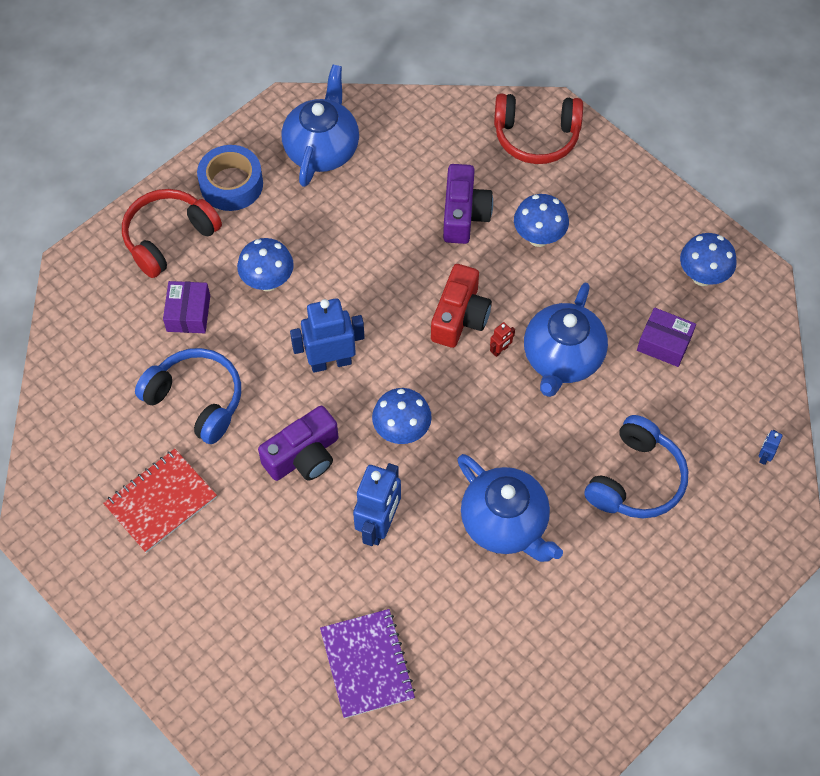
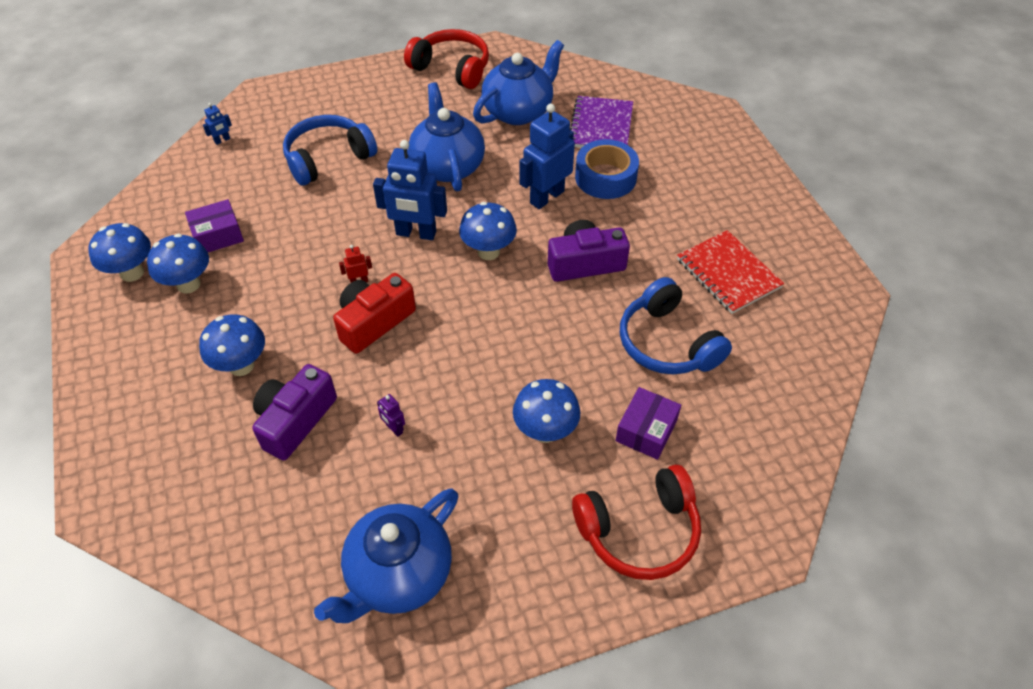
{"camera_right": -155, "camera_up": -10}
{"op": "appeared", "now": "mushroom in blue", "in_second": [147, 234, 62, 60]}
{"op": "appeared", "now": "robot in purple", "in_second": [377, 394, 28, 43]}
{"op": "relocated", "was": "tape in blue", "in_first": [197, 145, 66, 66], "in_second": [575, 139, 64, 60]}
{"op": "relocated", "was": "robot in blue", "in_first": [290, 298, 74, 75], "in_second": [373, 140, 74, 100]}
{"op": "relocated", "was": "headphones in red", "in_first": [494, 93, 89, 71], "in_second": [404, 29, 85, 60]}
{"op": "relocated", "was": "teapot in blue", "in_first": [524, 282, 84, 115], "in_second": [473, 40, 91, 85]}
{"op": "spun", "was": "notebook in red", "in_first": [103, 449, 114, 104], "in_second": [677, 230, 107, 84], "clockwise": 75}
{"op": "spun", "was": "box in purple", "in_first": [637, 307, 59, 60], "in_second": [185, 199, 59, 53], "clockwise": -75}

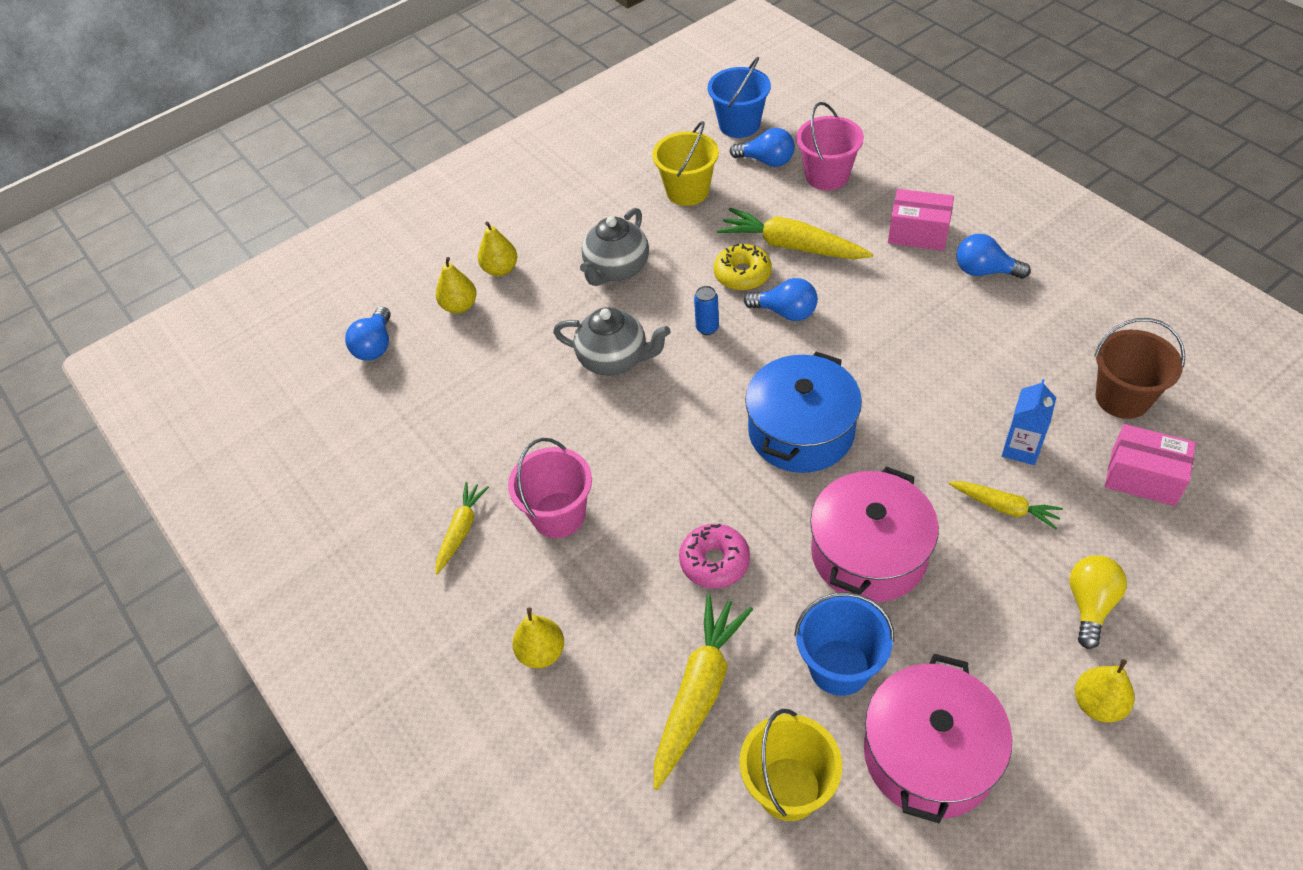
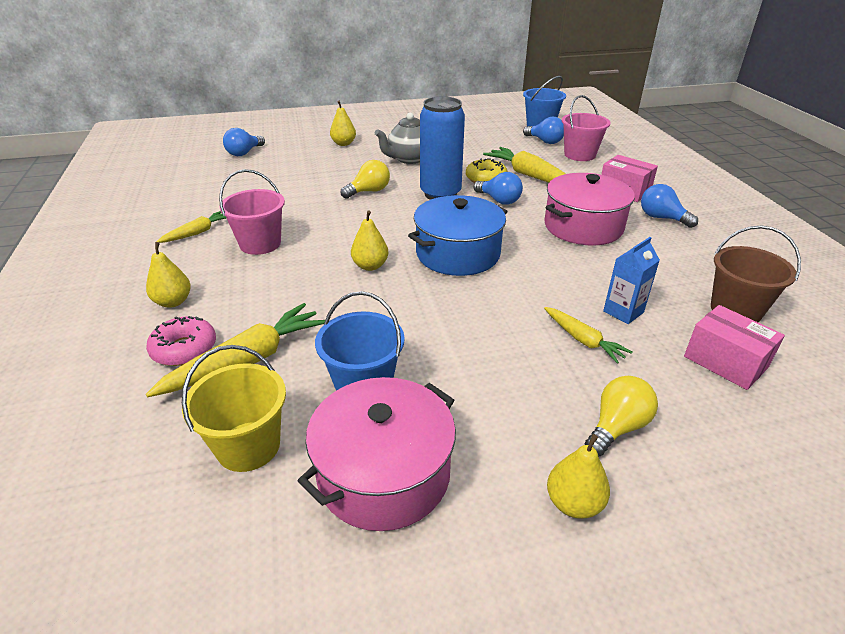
{"camera_right": 20, "camera_up": -15}
{"op": "missing", "was": "bucket in yellow", "in_first": [652, 121, 67, 85]}
{"op": "relocated", "was": "pear in yellow", "in_first": [436, 257, 40, 57], "in_second": [351, 211, 37, 60]}
{"op": "relocated", "was": "donut in pink", "in_first": [679, 524, 71, 64], "in_second": [146, 316, 70, 50]}
{"op": "relocated", "was": "pot in pink", "in_first": [810, 466, 129, 136], "in_second": [544, 173, 91, 73]}
{"op": "exchanged", "was": "teapot in grey", "now": "light bulb in yellow", "in_first": [553, 307, 118, 69], "in_second": [340, 160, 50, 39]}
{"op": "size", "was": "can in blue", "in_first": [694, 286, 25, 49], "in_second": [420, 96, 45, 104], "ratio": 2.45}

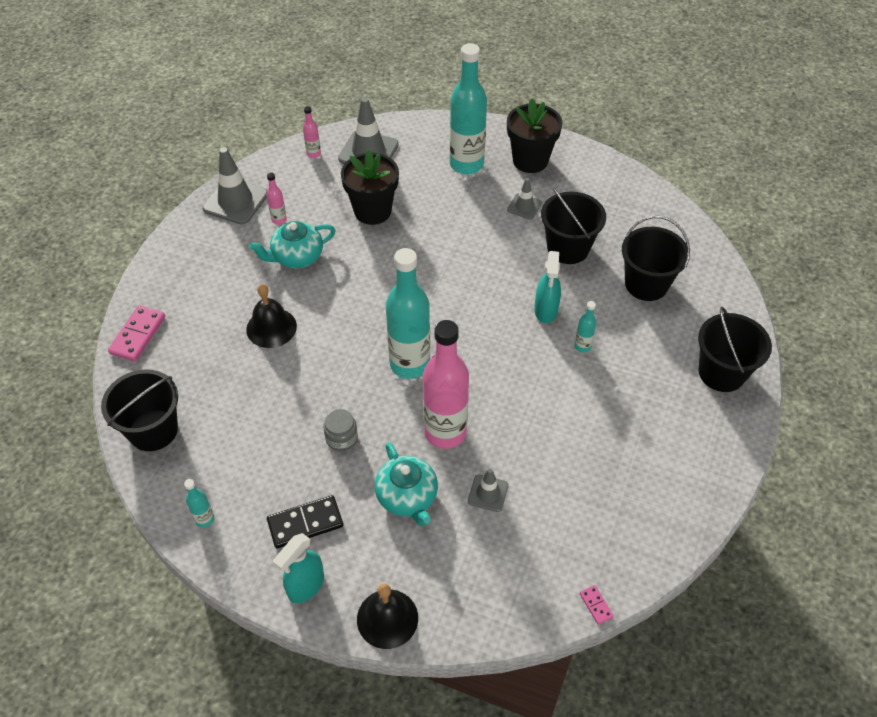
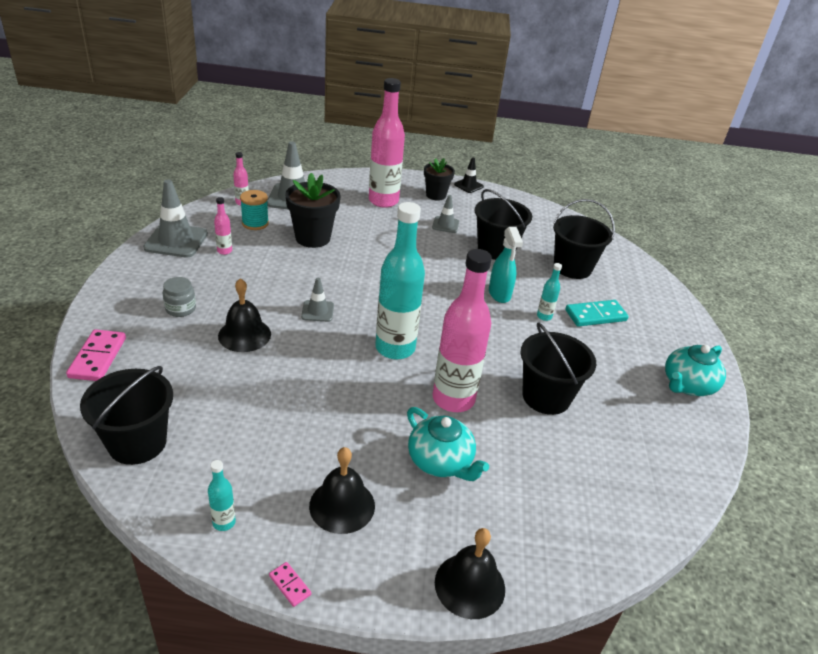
{"camera_right": -20, "camera_up": -15}
{"op": "missing", "was": "spray bottle in turquoise", "in_first": [273, 533, 51, 70]}
{"op": "appeared", "now": "spool in turquoise", "in_second": [240, 190, 29, 40]}
{"op": "appeared", "now": "traffic cone in black", "in_second": [454, 157, 30, 36]}
{"op": "appeared", "now": "domino in turquoise", "in_second": [565, 300, 64, 27]}
{"op": "relocated", "was": "teapot in turquoise", "in_first": [249, 221, 87, 47], "in_second": [665, 345, 61, 51]}
{"op": "relocated", "was": "jar in grey", "in_first": [323, 409, 35, 42], "in_second": [163, 277, 33, 40]}
{"op": "relocated", "was": "traffic cone in grey", "in_first": [468, 469, 40, 43], "in_second": [301, 278, 33, 44]}
{"op": "relocated", "was": "domino in pink", "in_first": [580, 585, 34, 40], "in_second": [269, 562, 42, 45]}
{"op": "relocated", "was": "bucket in black", "in_first": [698, 307, 74, 85], "in_second": [521, 322, 75, 93]}
{"op": "exchanged", "was": "domino in black", "now": "bell in black", "in_first": [267, 495, 76, 53], "in_second": [309, 447, 66, 87]}
{"op": "colour", "was": "bottle in turquoise", "now": "bottle in pink", "in_first": [450, 43, 37, 131], "in_second": [369, 78, 36, 130]}
{"op": "size", "was": "flower pot in black", "in_first": [507, 98, 55, 75], "in_second": [424, 158, 31, 42], "ratio": 0.65}

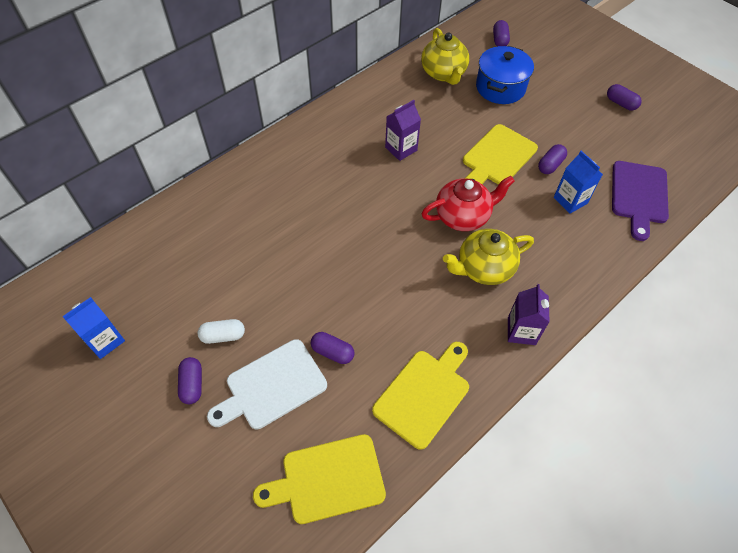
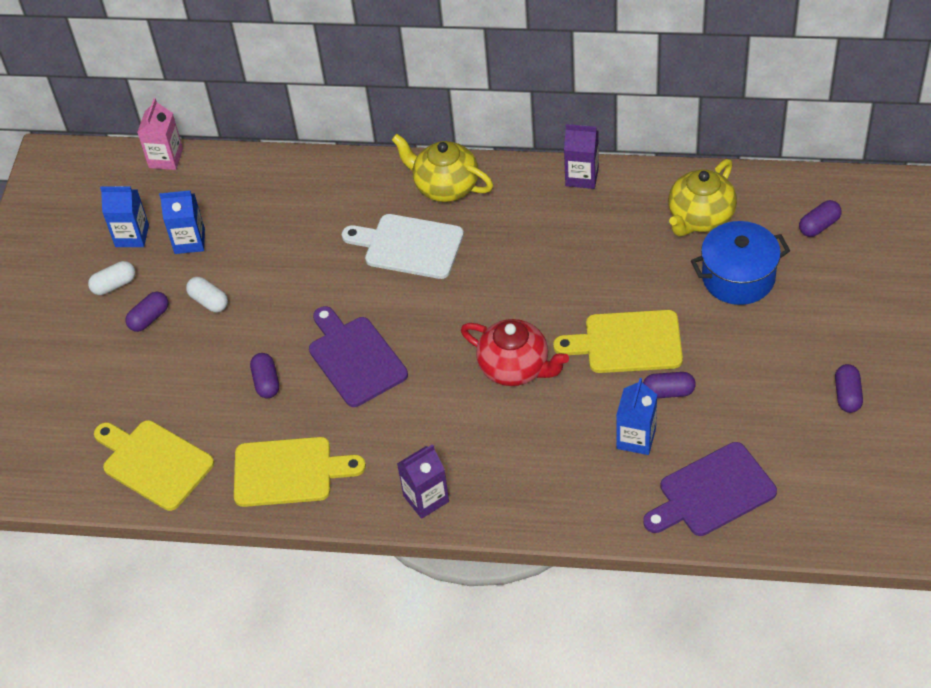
{"camera_right": 55, "camera_up": -5}
{"op": "appeared", "now": "capsule in white", "in_second": [88, 261, 47, 34]}
{"op": "appeared", "now": "carton in pink", "in_second": [137, 98, 46, 72]}
{"op": "appeared", "now": "carton in blue", "in_second": [159, 190, 46, 64]}
{"op": "appeared", "now": "cutting board in purple", "in_second": [309, 306, 99, 101]}
{"op": "relocated", "was": "cutting board in white", "in_first": [207, 339, 120, 90], "in_second": [342, 214, 122, 65]}
{"op": "relocated", "was": "carton in purple", "in_first": [385, 100, 36, 61], "in_second": [564, 124, 35, 65]}
{"op": "relocated", "was": "teapot in yellow", "in_first": [443, 229, 91, 56], "in_second": [392, 134, 101, 68]}

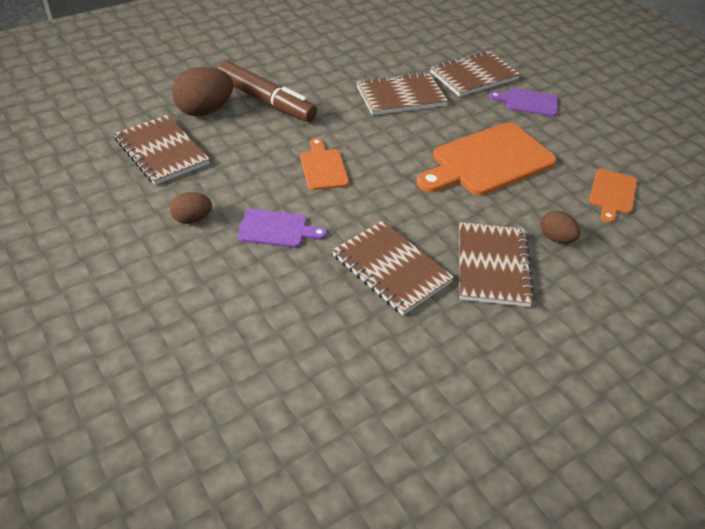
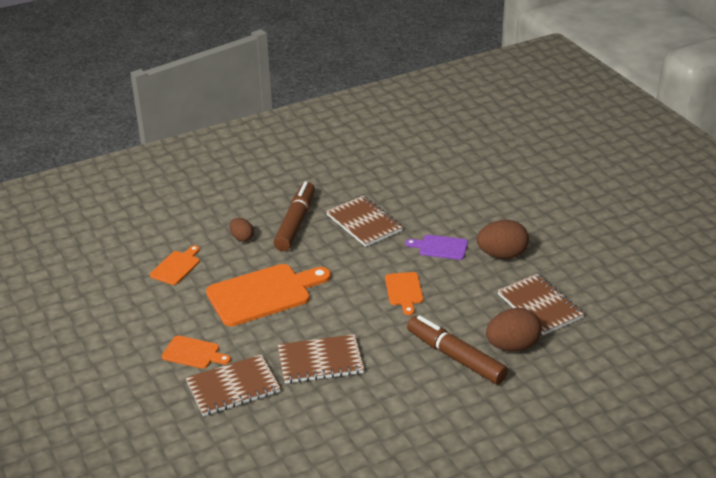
{"camera_right": -170, "camera_up": -10}
{"op": "exchanged", "was": "notebook in brown", "now": "marker in brown", "in_first": [459, 222, 76, 85], "in_second": [273, 181, 42, 70]}
{"op": "colour", "was": "cutting board in purple", "now": "cutting board in orange", "in_first": [489, 88, 69, 28], "in_second": [162, 336, 69, 33]}
{"op": "size", "was": "egg in brown", "in_first": [170, 192, 42, 32], "in_second": [477, 220, 52, 39], "ratio": 1.76}

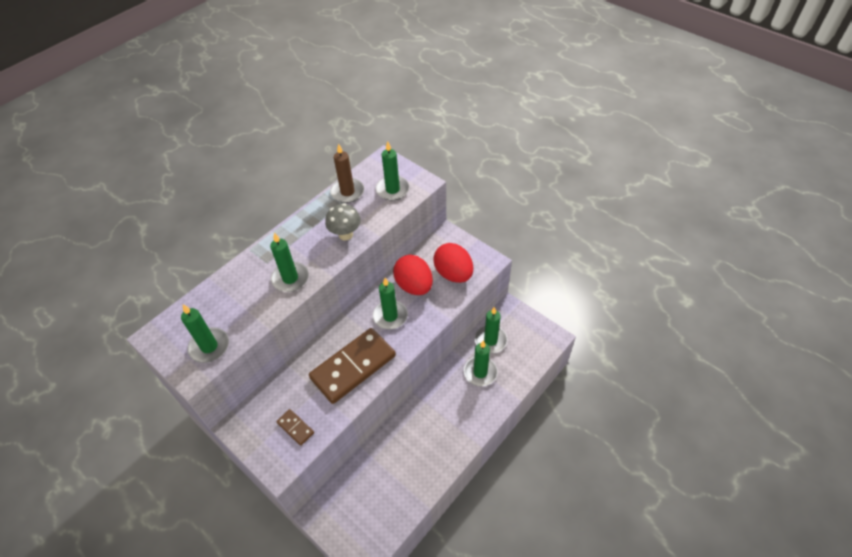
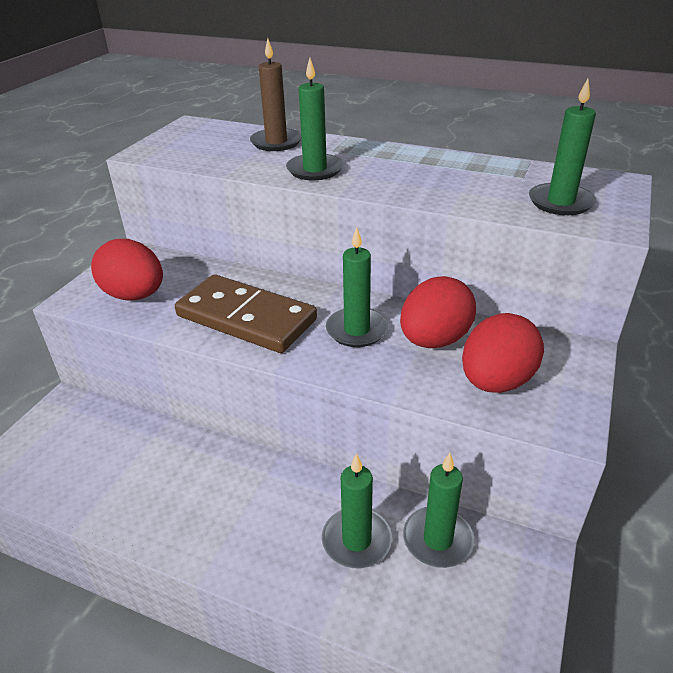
{"camera_right": 70, "camera_up": -15}
{"op": "missing", "was": "candle in green", "in_first": [181, 304, 48, 59]}
{"op": "missing", "was": "mushroom in grey", "in_first": [325, 203, 36, 38]}
{"op": "relocated", "was": "candle in brown", "in_first": [330, 143, 34, 60], "in_second": [250, 38, 51, 113]}
{"op": "exchanged", "was": "domino in brown", "now": "egg in red", "in_first": [276, 409, 38, 37], "in_second": [91, 239, 72, 62]}

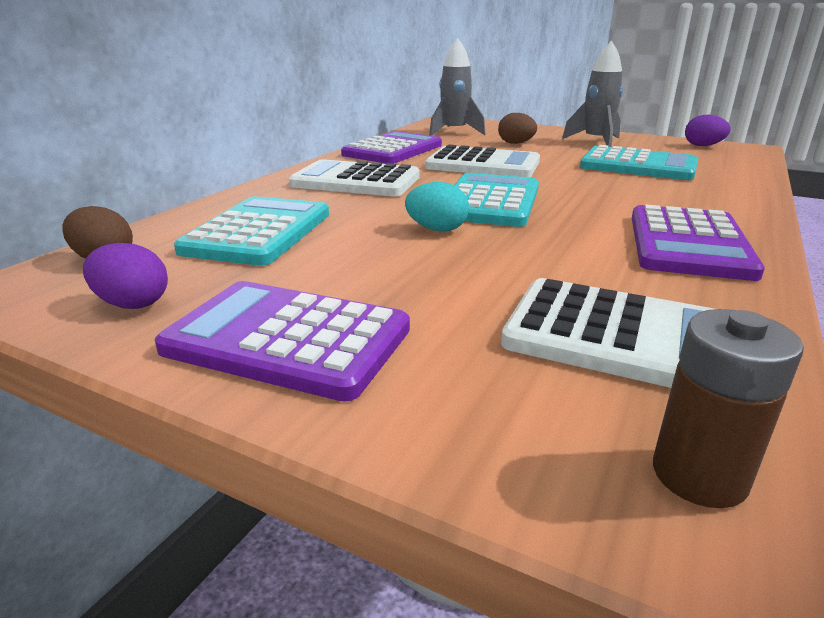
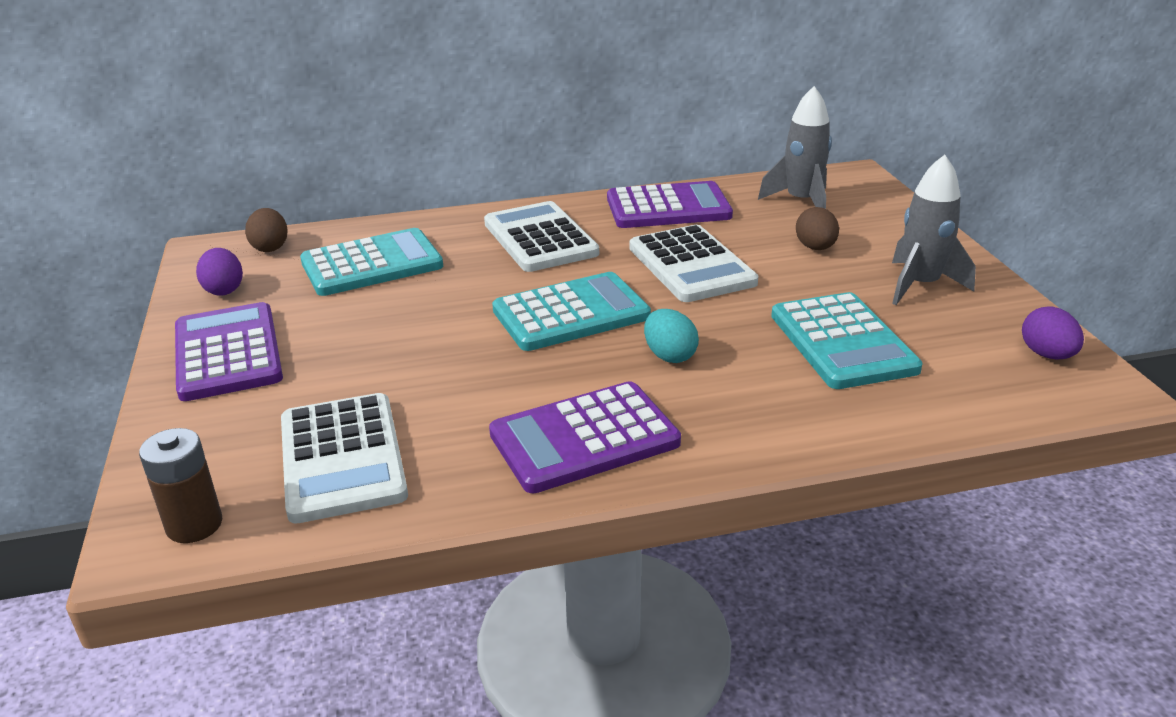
{"camera_right": 50, "camera_up": 5}
{"op": "relocated", "was": "egg in turquoise", "in_first": [405, 182, 64, 50], "in_second": [644, 309, 55, 54]}

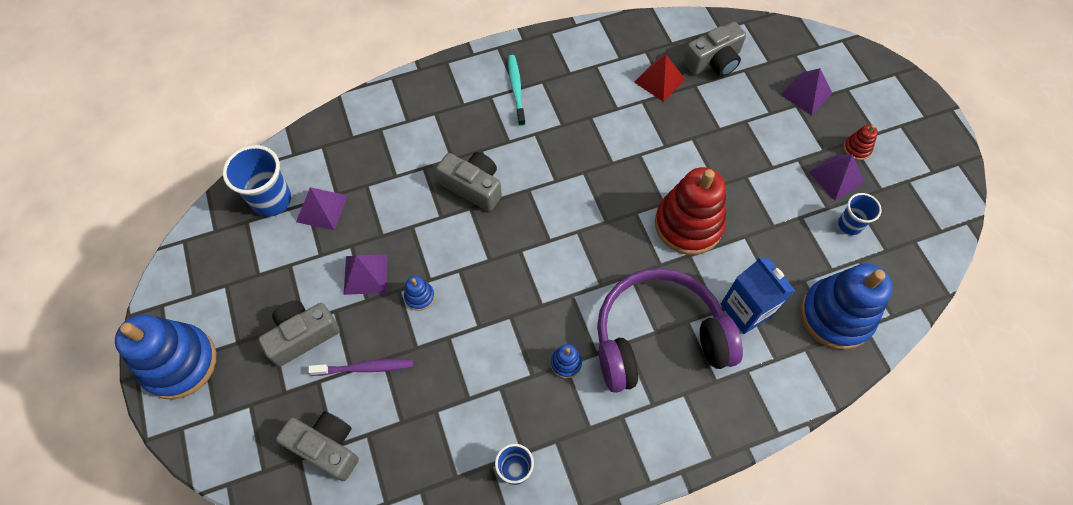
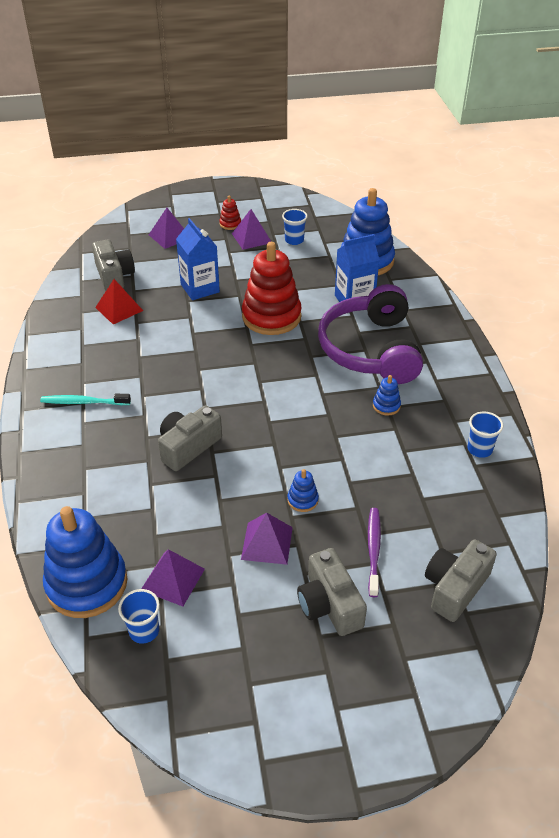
{"camera_right": -80, "camera_up": -20}
{"op": "appeared", "now": "carton in blue", "in_second": [176, 218, 44, 82]}
{"op": "relocated", "was": "stacking toy in blue", "in_first": [115, 314, 101, 86], "in_second": [43, 506, 85, 112]}
{"op": "size", "was": "cup in blue", "in_first": [223, 145, 68, 72], "in_second": [118, 589, 42, 55], "ratio": 0.6}

